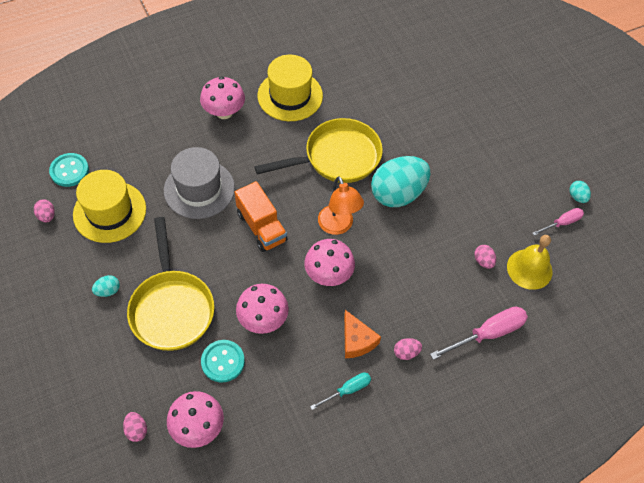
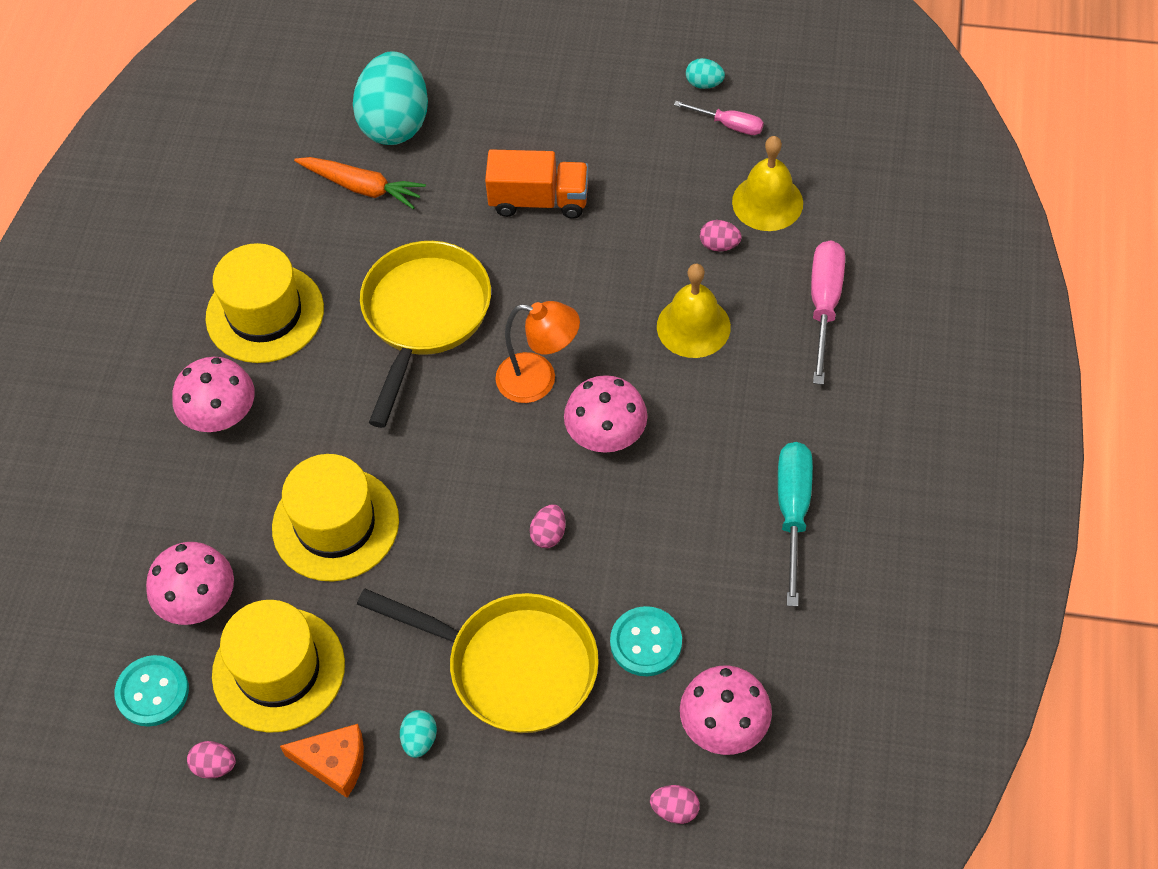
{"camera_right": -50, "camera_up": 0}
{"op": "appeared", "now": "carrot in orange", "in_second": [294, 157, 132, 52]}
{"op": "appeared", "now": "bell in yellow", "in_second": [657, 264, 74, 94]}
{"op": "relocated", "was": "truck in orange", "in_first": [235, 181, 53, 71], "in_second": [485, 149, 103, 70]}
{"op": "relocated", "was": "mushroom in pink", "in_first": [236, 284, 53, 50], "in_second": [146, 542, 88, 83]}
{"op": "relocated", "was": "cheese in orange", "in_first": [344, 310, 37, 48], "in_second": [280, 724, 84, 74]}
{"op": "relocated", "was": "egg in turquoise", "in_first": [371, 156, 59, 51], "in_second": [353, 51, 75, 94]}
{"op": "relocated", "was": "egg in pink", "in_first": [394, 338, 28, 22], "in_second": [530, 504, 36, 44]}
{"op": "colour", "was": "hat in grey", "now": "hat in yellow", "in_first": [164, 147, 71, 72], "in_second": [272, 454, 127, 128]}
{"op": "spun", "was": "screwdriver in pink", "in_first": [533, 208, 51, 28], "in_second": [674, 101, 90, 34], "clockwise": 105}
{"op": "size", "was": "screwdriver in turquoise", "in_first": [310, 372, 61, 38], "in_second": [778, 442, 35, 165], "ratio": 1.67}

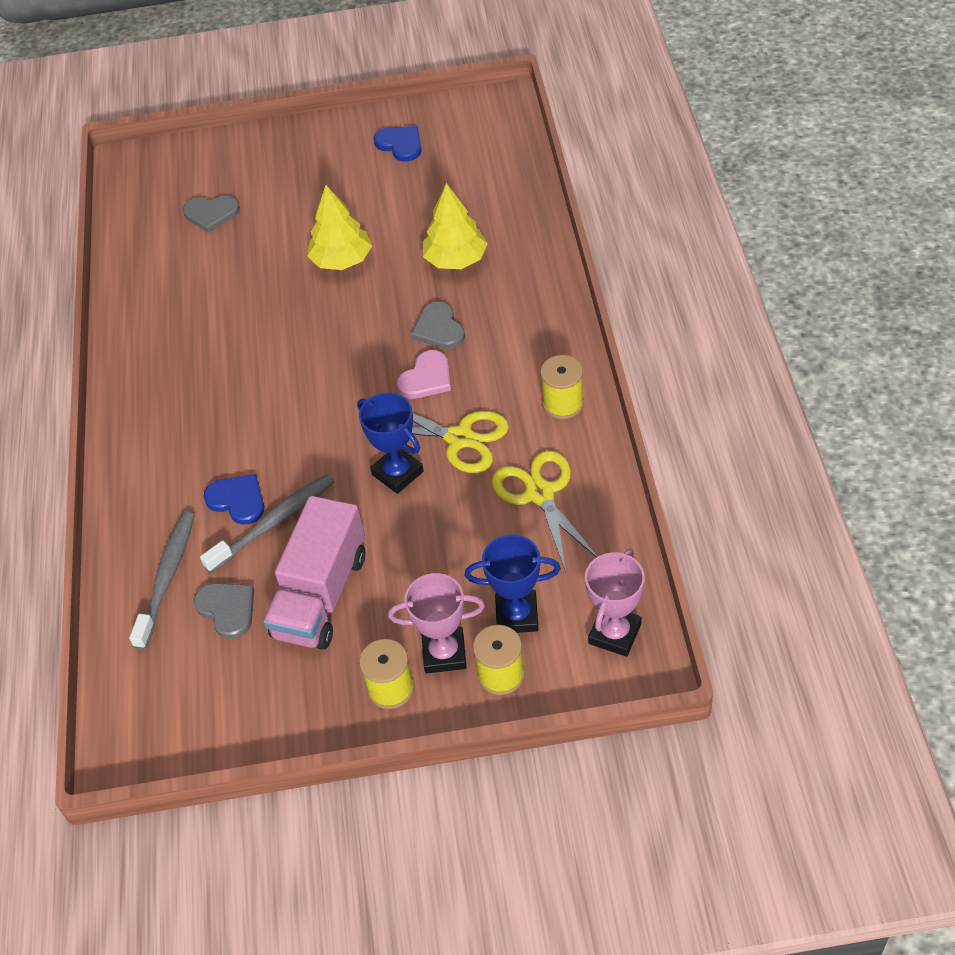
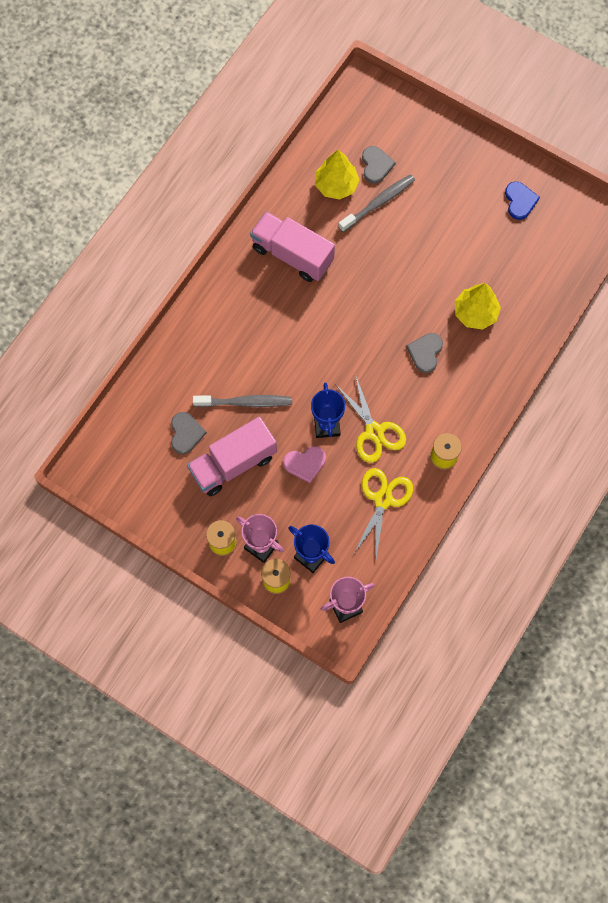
{"camera_right": 35, "camera_up": 20}
{"op": "missing", "was": "heart in blue", "in_first": [203, 474, 61, 51]}
{"op": "appeared", "now": "truck in pink", "in_second": [250, 212, 85, 70]}
{"op": "relocated", "was": "toothbrush in grey", "in_first": [129, 512, 66, 138], "in_second": [338, 174, 77, 58]}
{"op": "relocated", "was": "tree in yellow", "in_first": [307, 185, 65, 85], "in_second": [315, 150, 45, 50]}
{"op": "relocated", "was": "heart in pink", "in_first": [397, 350, 54, 49], "in_second": [283, 446, 43, 37]}
{"op": "spun", "was": "heart in grey", "in_first": [183, 196, 57, 37], "in_second": [362, 146, 34, 38], "clockwise": -135}

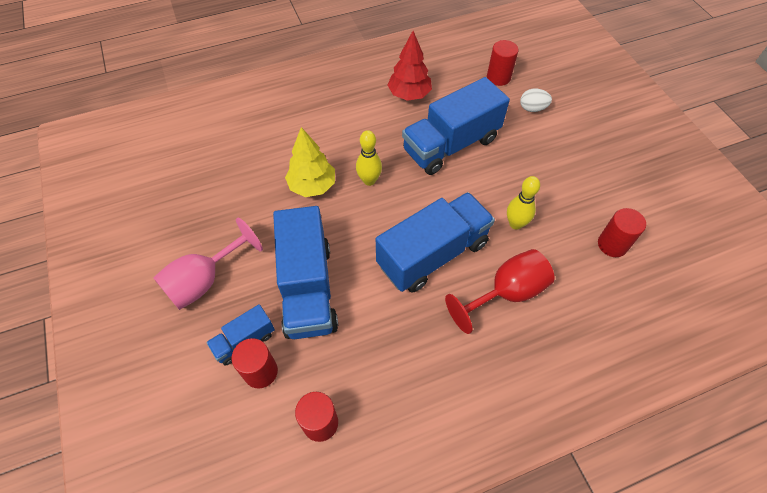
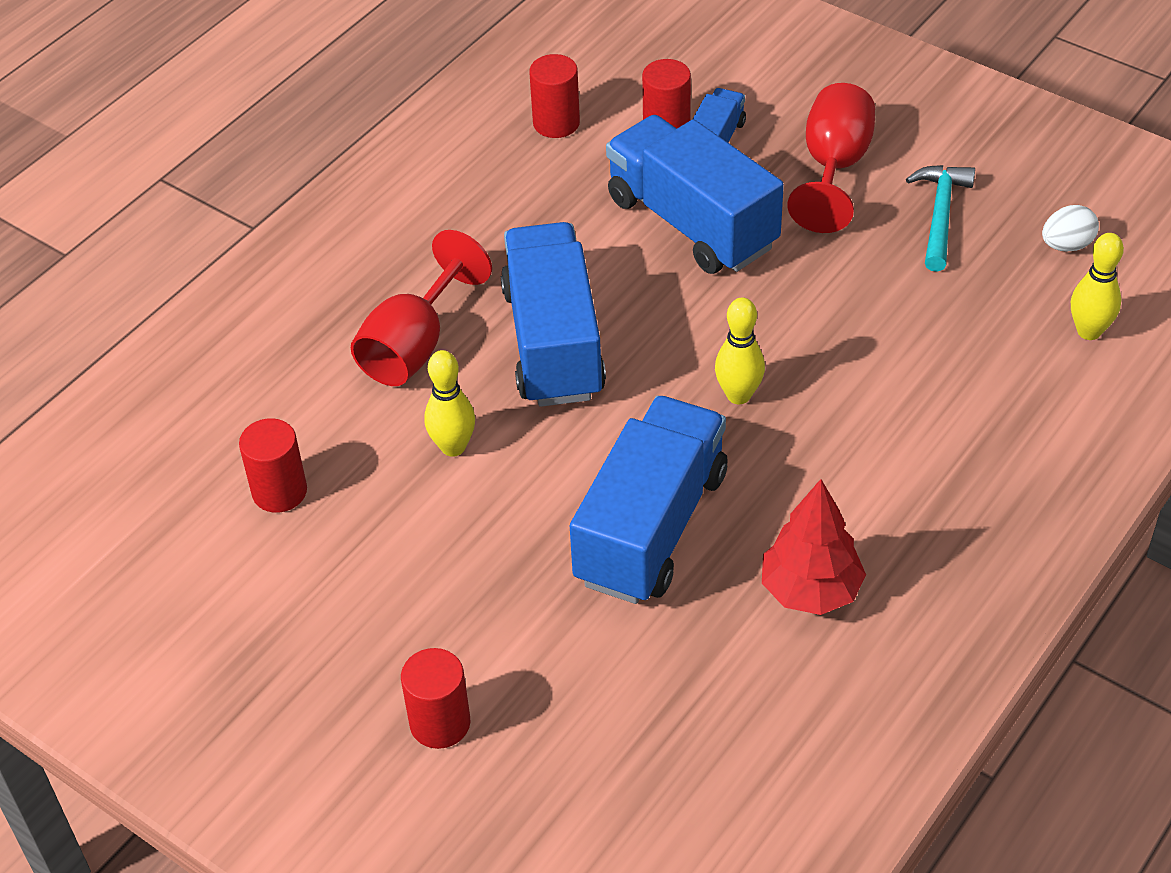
{"camera_right": 150, "camera_up": -10}
{"op": "missing", "was": "tree in yellow", "in_first": [285, 127, 50, 70]}
{"op": "appeared", "now": "hammer in turquoise", "in_second": [906, 165, 69, 107]}
{"op": "appeared", "now": "bowling pin in yellow", "in_second": [1071, 233, 53, 107]}
{"op": "relocated", "was": "cylinder in red", "in_first": [487, 40, 32, 46], "in_second": [401, 648, 69, 101]}
{"op": "relocated", "was": "egg in white", "in_first": [520, 88, 32, 24], "in_second": [1042, 205, 57, 46]}
{"op": "colour", "was": "goblet in pink", "now": "goblet in red", "in_first": [153, 218, 110, 92], "in_second": [787, 83, 88, 150]}
{"op": "spun", "was": "truck in blue", "in_first": [376, 192, 119, 101], "in_second": [501, 222, 105, 185], "clockwise": 150}

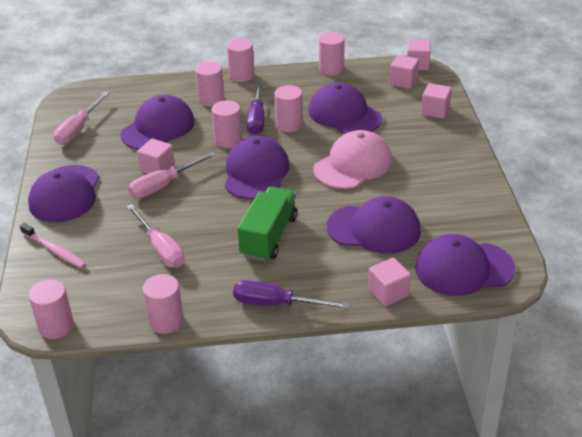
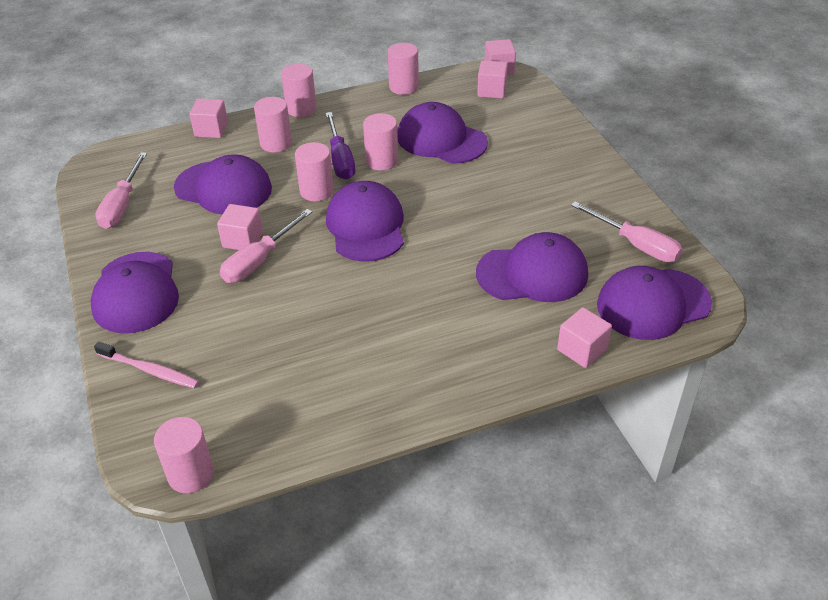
{"camera_right": -15, "camera_up": 5}
{"op": "missing", "was": "cylinder in pink", "in_first": [143, 274, 41, 60]}
{"op": "missing", "was": "screwdriver in purple", "in_first": [233, 280, 117, 29]}
{"op": "missing", "was": "truck in green", "in_first": [238, 186, 59, 75]}
{"op": "missing", "was": "cap in pink", "in_first": [313, 130, 79, 59]}
{"op": "relocated", "was": "screwdriver in pink", "in_first": [127, 204, 57, 64], "in_second": [571, 202, 112, 60]}
{"op": "relocated", "was": "cube in pink", "in_first": [421, 83, 31, 36], "in_second": [189, 98, 39, 40]}
{"op": "spun", "was": "cap in purple", "in_first": [120, 95, 75, 55], "in_second": [174, 155, 98, 60], "clockwise": 90}

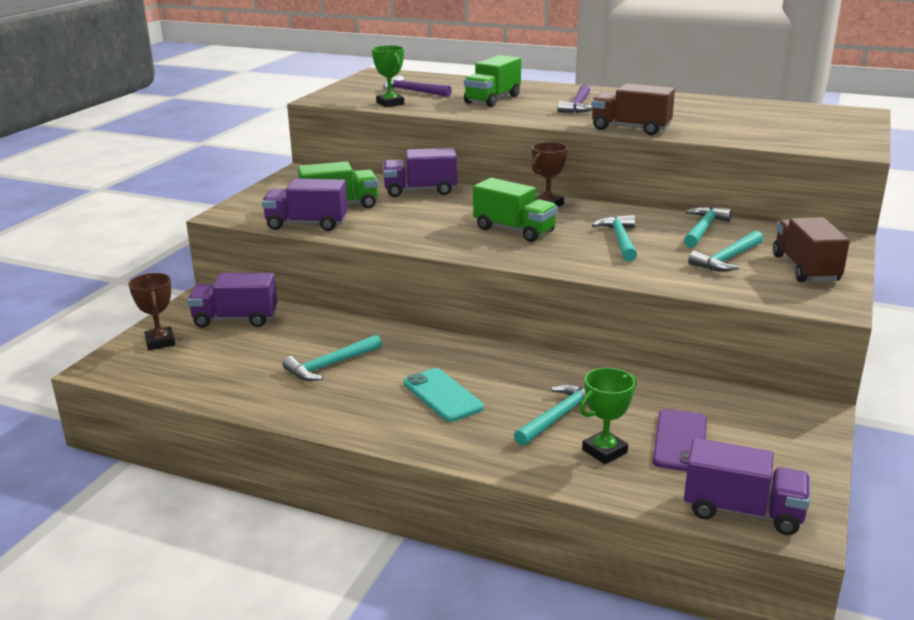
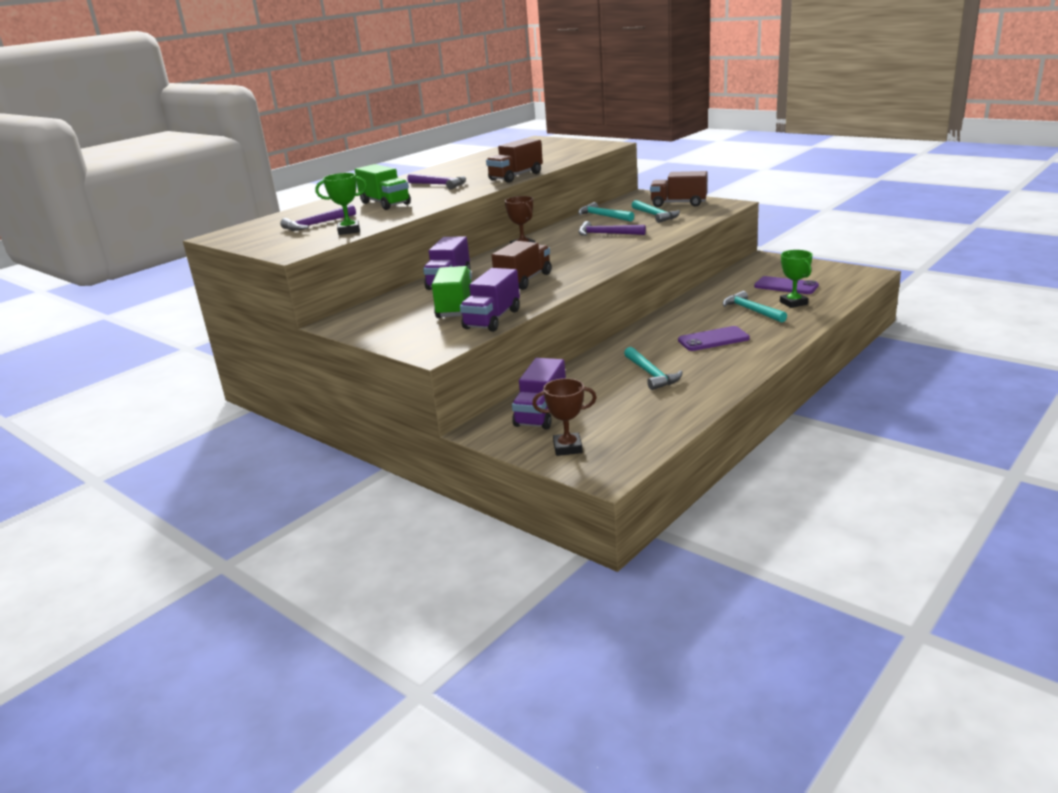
{"camera_right": -70, "camera_up": 0}
{"op": "missing", "was": "truck in green", "in_first": [473, 178, 85, 64]}
{"op": "missing", "was": "truck in purple", "in_first": [684, 438, 126, 97]}
{"op": "appeared", "now": "truck in brown", "in_second": [491, 241, 60, 49]}
{"op": "colour", "was": "phone in turquoise", "now": "phone in purple", "in_first": [404, 368, 80, 54], "in_second": [678, 326, 72, 25]}
{"op": "colour", "was": "hammer in turquoise", "now": "hammer in purple", "in_first": [592, 215, 45, 46], "in_second": [578, 221, 68, 15]}

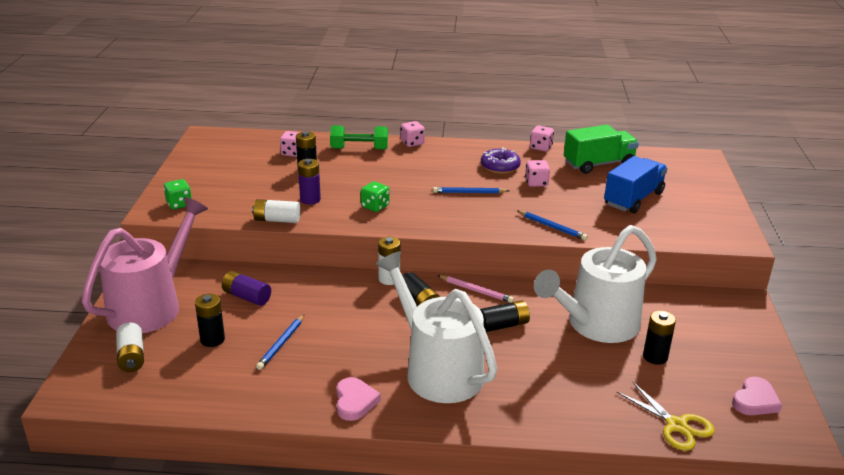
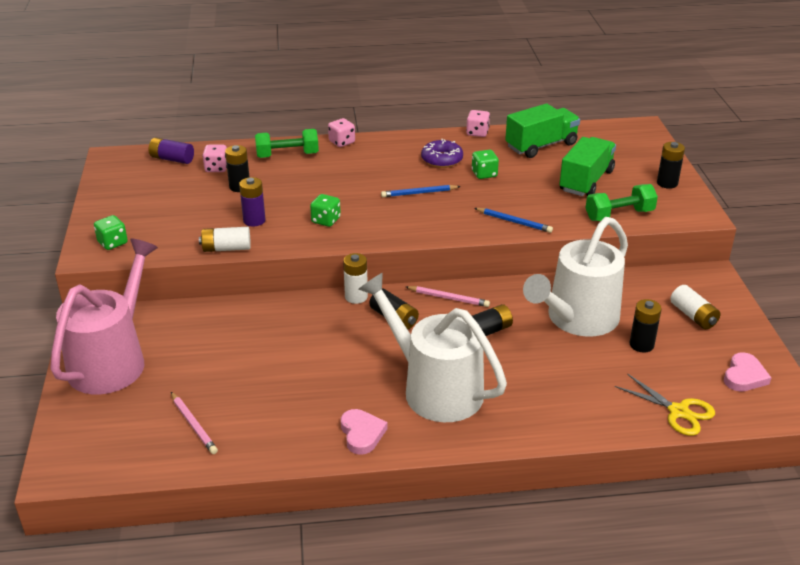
{"camera_right": -10, "camera_up": 5}
{"op": "missing", "was": "pencil in blue", "in_first": [256, 314, 49, 56]}
{"op": "appeared", "now": "pencil in pink", "in_second": [171, 392, 47, 62]}
{"op": "appeared", "now": "dumbbell in green", "in_second": [586, 184, 72, 37]}
{"op": "relocated", "was": "battery in white", "in_first": [116, 322, 28, 50], "in_second": [670, 285, 50, 44]}
{"op": "relocated", "was": "battery in black", "in_first": [195, 294, 30, 53], "in_second": [657, 142, 28, 47]}
{"op": "relocated", "was": "battery in purple", "in_first": [222, 271, 49, 35], "in_second": [149, 138, 45, 26]}
{"op": "colour", "was": "dice in pink", "now": "dice in green", "in_first": [525, 160, 25, 27], "in_second": [472, 149, 27, 30]}
{"op": "colour", "was": "truck in blue", "now": "truck in green", "in_first": [604, 156, 63, 58], "in_second": [559, 137, 57, 59]}

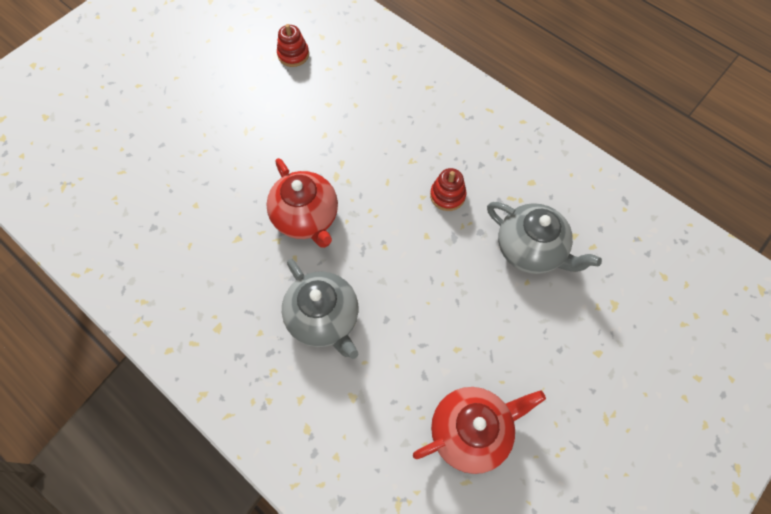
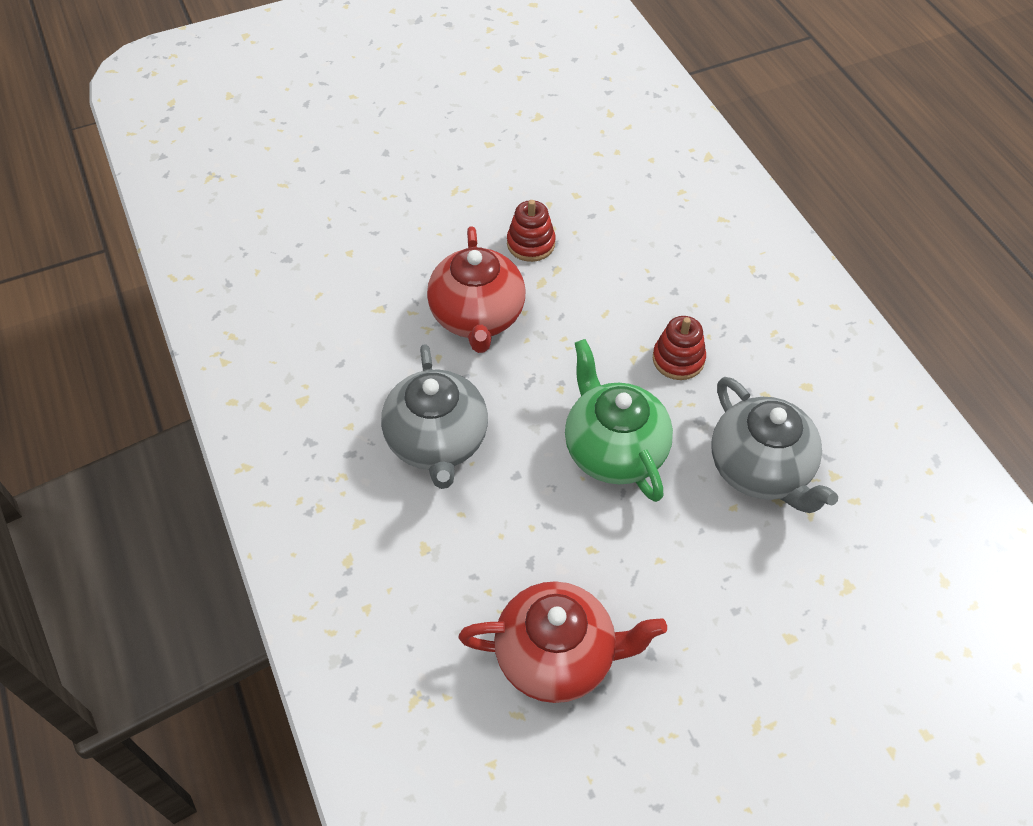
{"camera_right": 25, "camera_up": -10}
{"op": "appeared", "now": "teapot in green", "in_second": [565, 339, 108, 163]}
{"op": "relocated", "was": "stacking toy in red", "in_first": [277, 24, 32, 43], "in_second": [507, 200, 49, 62]}

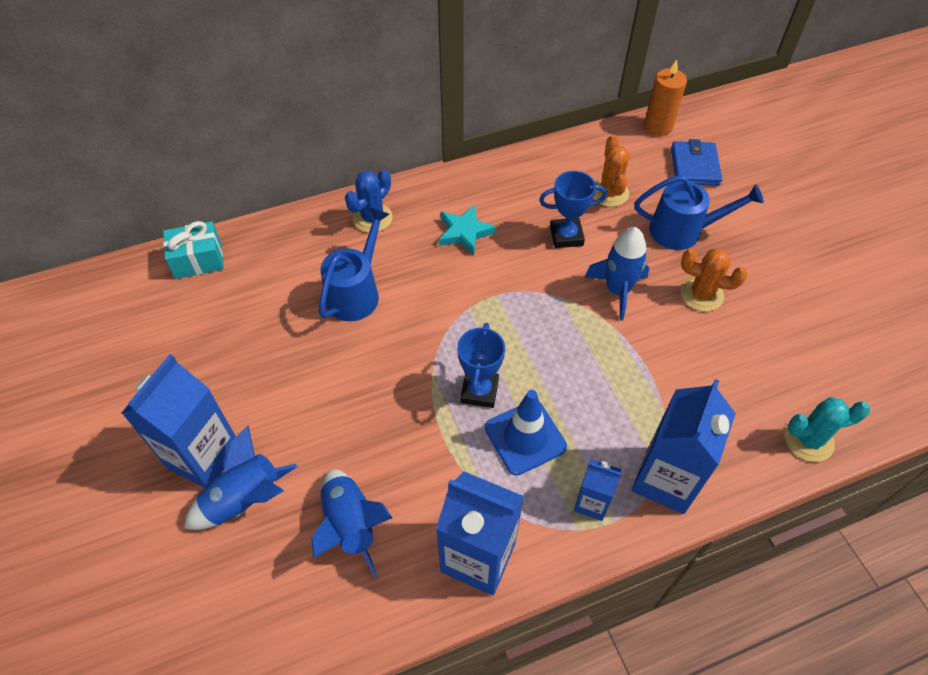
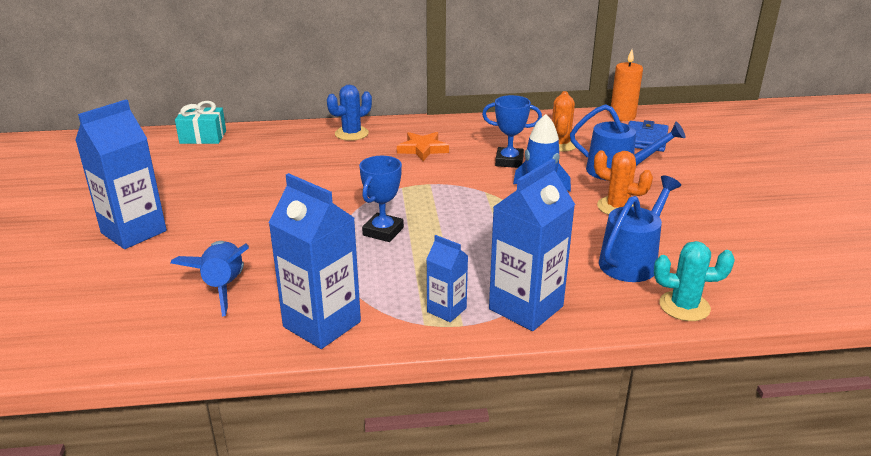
{"camera_right": 15, "camera_up": -25}
{"op": "missing", "was": "rocket in blue", "in_first": [184, 425, 113, 105]}
{"op": "missing", "was": "traffic cone in blue", "in_first": [485, 390, 82, 86]}
{"op": "relocated", "was": "watering can in blue", "in_first": [319, 207, 70, 114], "in_second": [599, 175, 82, 107]}
{"op": "colour", "was": "star in turquoise", "now": "star in orange", "in_first": [439, 205, 57, 50], "in_second": [397, 132, 52, 29]}

